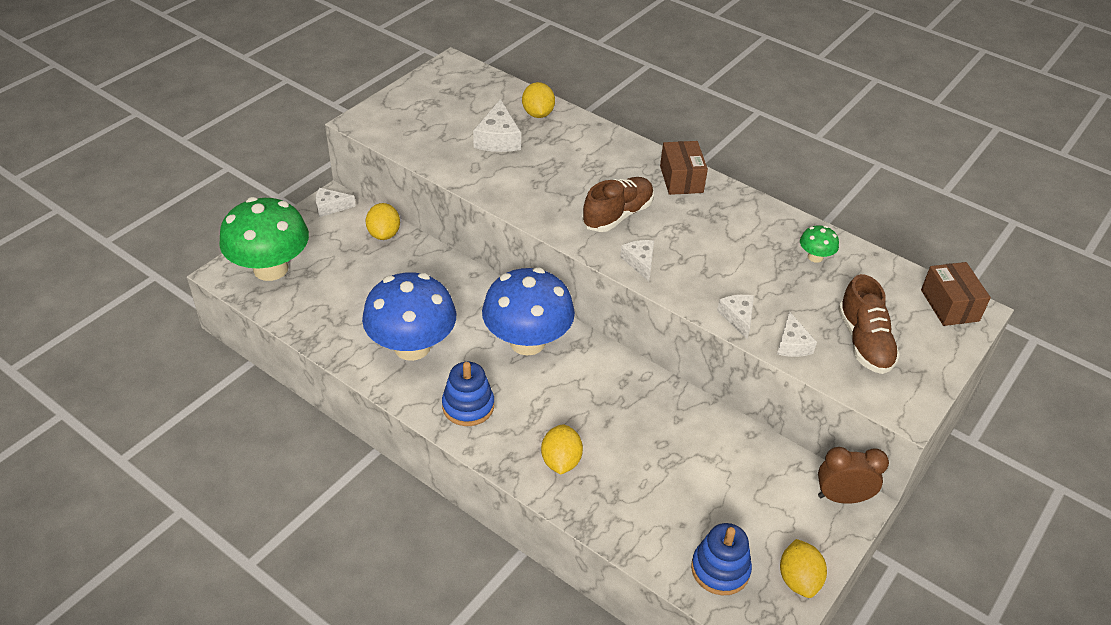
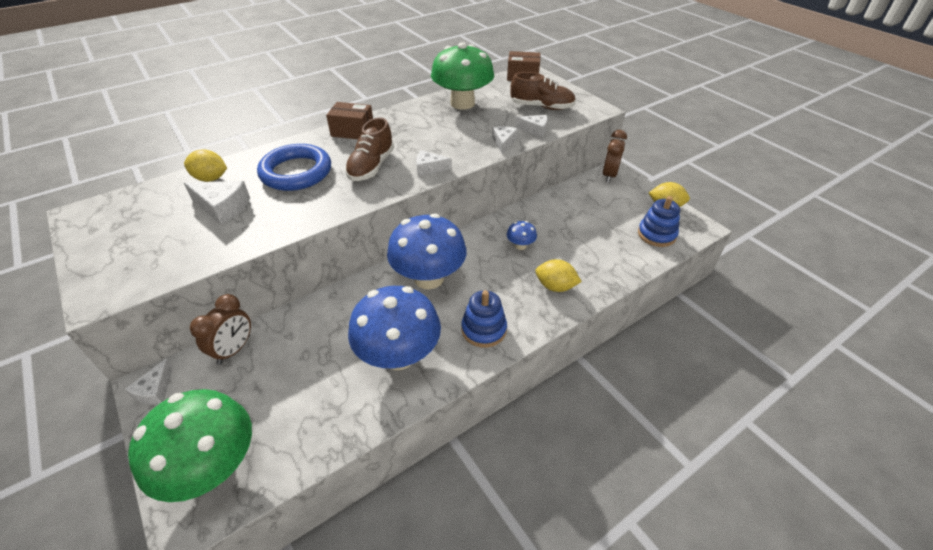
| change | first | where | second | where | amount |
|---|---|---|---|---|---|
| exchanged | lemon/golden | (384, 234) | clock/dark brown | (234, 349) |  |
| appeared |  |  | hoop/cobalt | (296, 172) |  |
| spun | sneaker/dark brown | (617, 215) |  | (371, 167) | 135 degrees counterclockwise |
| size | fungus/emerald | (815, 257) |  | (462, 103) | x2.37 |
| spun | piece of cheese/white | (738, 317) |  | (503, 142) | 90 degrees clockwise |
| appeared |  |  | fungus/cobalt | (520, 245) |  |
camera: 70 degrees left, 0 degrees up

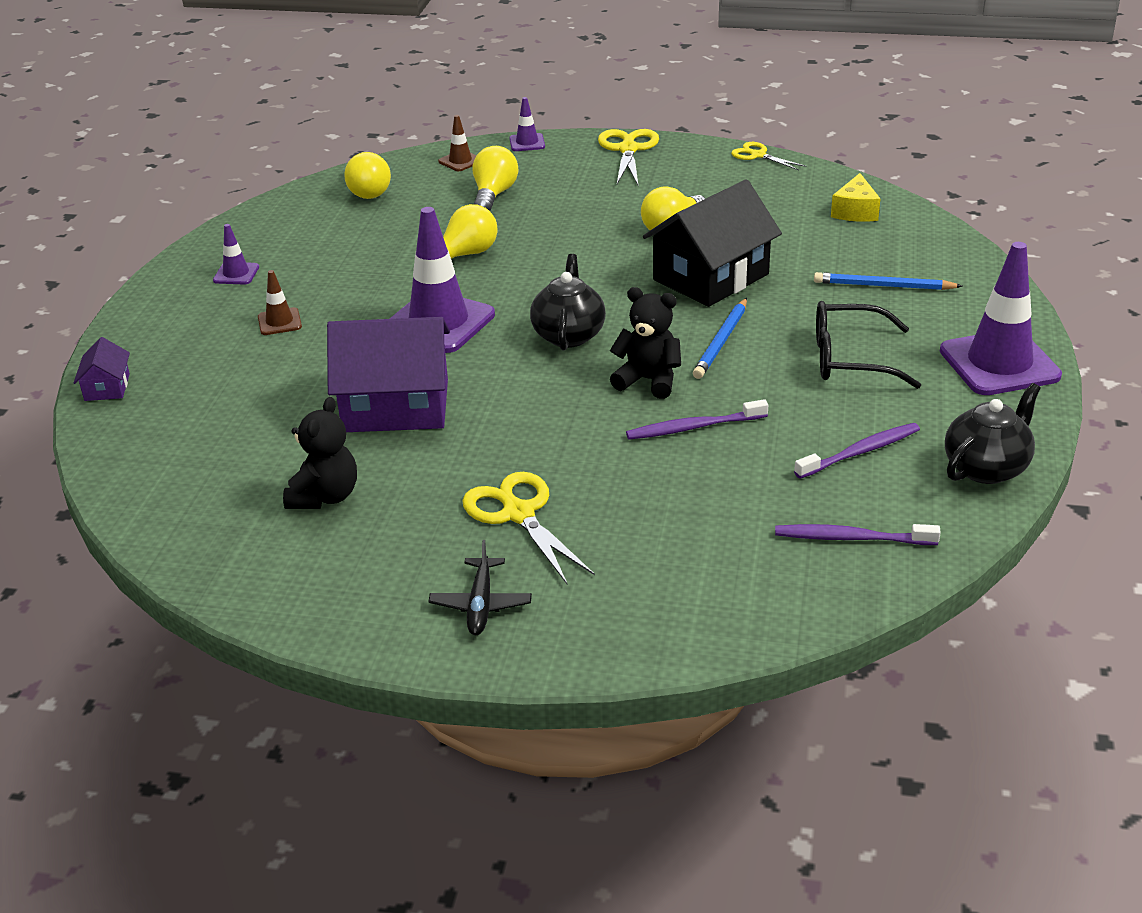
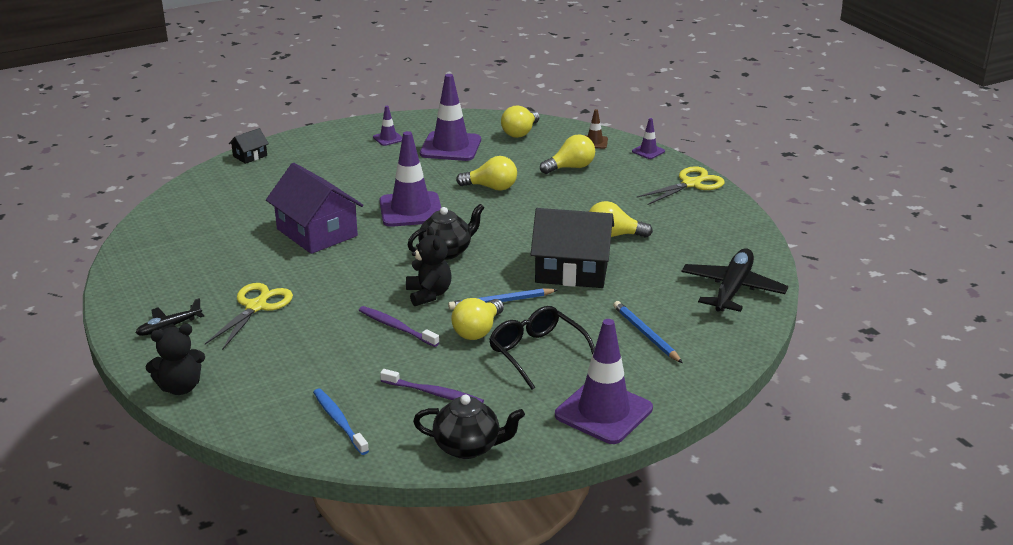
| change | first | where | second | where | amount |
|---|---|---|---|---|---|
| relocated | teddy bear/jet-black | (325, 496) |  | (180, 387) |  |
| colour | house/royal purple | (107, 387) | house/jet-black | (250, 156) |  |
| colour | toothbrush/royal purple | (851, 538) | toothbrush/cobalt | (339, 421) |  |
| appeared |  |  | traffic cone/royal purple | (450, 147) |  |
| appeared |  |  | bulb/golden | (478, 331) |  |
| exchanged | piece of cheese/golden | (855, 211) | toy plane/jet-black | (732, 289) |  |
| missing | traffic cone/dark brown | (279, 322) |  |  |  |
| missing | scissors/golden | (757, 155) |  |  |  |
camera: 50 degrees right, 5 degrees down

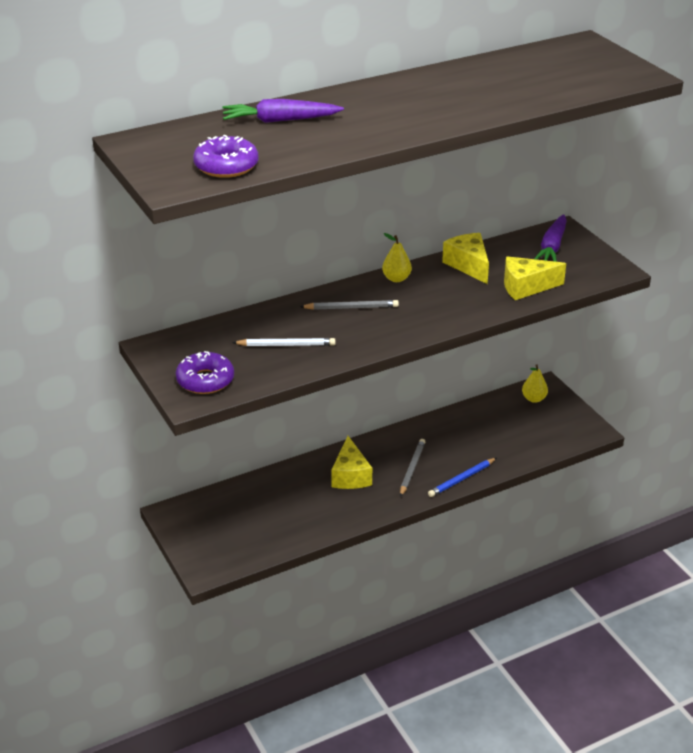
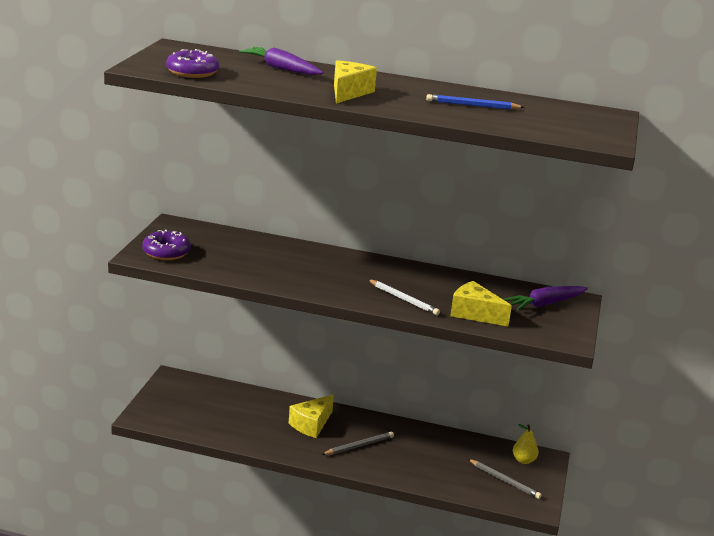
| change | first | where | second | where | amount |
|---|---|---|---|---|---|
| relocated | piece of cheese/golden | (468, 265) |  | (348, 92) |  |
| relocated | lead pencil/white | (286, 345) |  | (403, 299) |  |
| relocated | lead pencil/cobalt | (461, 479) |  | (472, 105) |  |
| relocated | lead pencil/gray | (351, 308) |  | (504, 480) |  |
| missing | pear/golden | (396, 278) |  |  |  |
camera: 40 degrees right, 10 degrees down

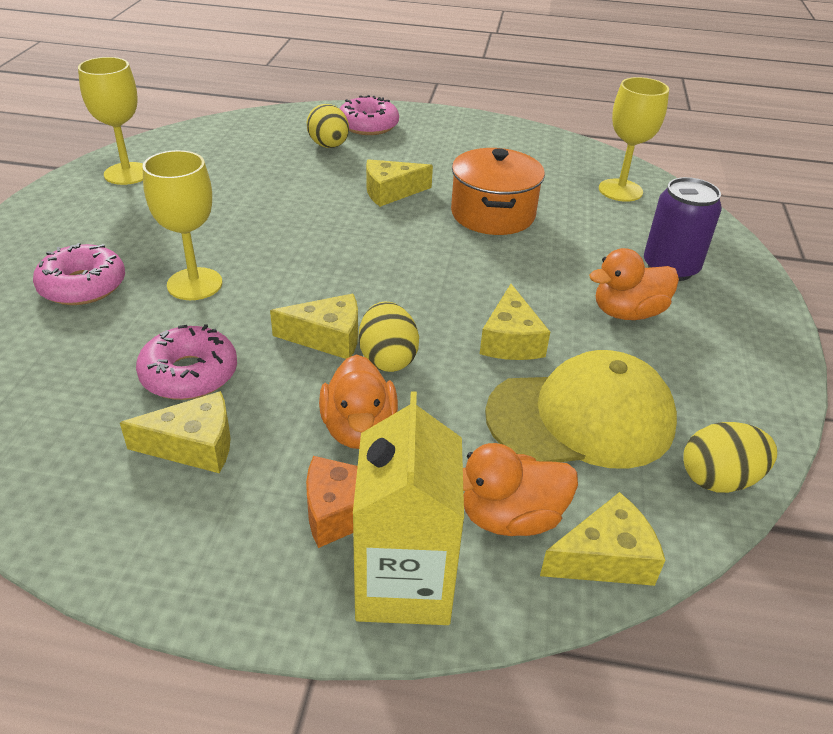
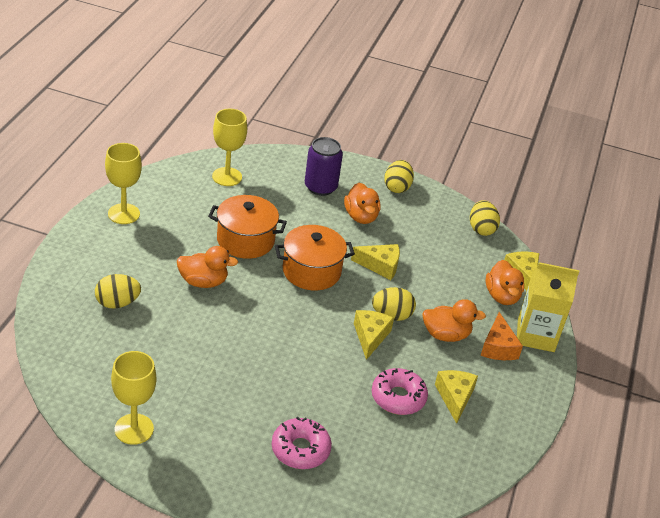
| change | first | where | second | where | amount |
|---|---|---|---|---|---|
| relocated | wine glass/golden | (194, 284) |  | (124, 214) |  |
| exchanged | piece of cheese/golden | (390, 192) | duck/bright orange | (203, 282) |  |
| appeared |  |  | stockpot/bright orange | (311, 271) |  |
| appeared |  |  | egg shape/golden | (397, 187) |  |
| missing | glazed donut/rosy | (368, 125) |  |  |  |
| missing | baseball cap/golden | (581, 418) |  |  |  |
camera: 85 degrees left, 0 degrees up

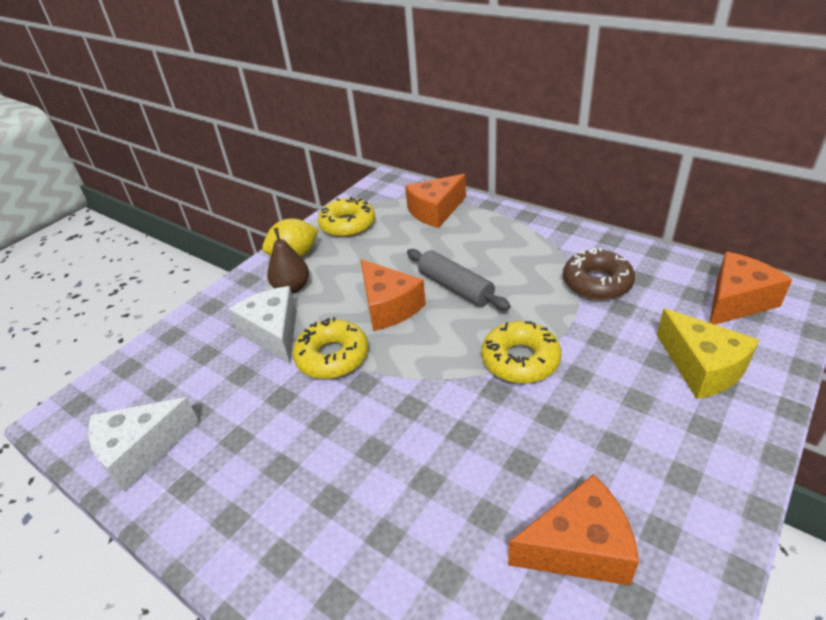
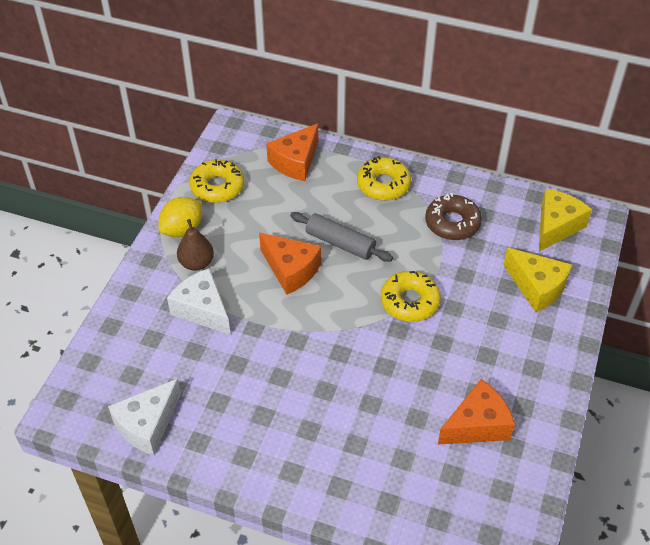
| change | first | where | second | where | amount |
|---|---|---|---|---|---|
| relocated | glazed donut/golden | (332, 356) |  | (383, 184) |  |
| colour | piece of cheese/bright orange | (736, 301) | piece of cheese/golden | (556, 226) |  |
camera: 20 degrees left, 10 degrees up

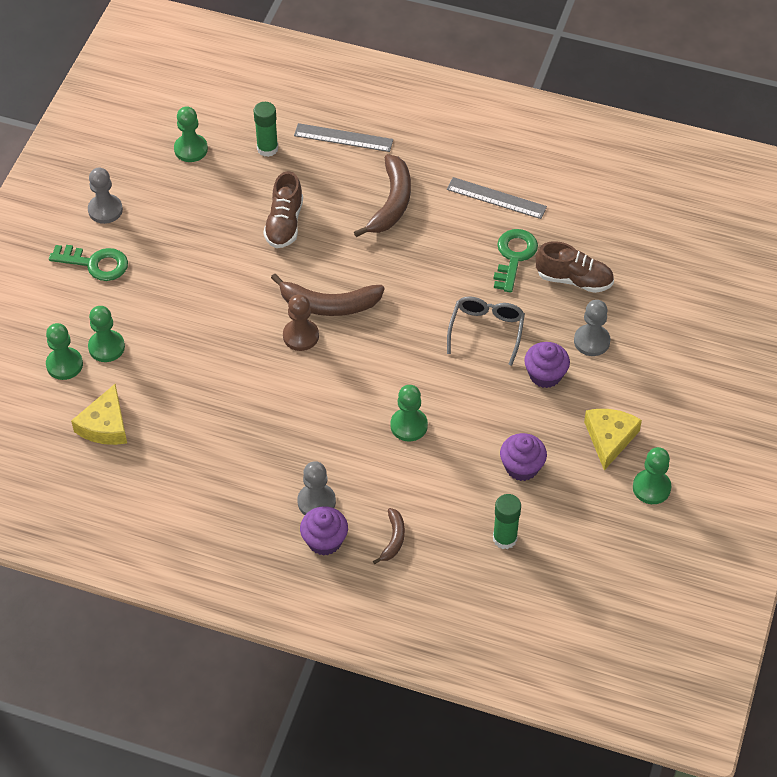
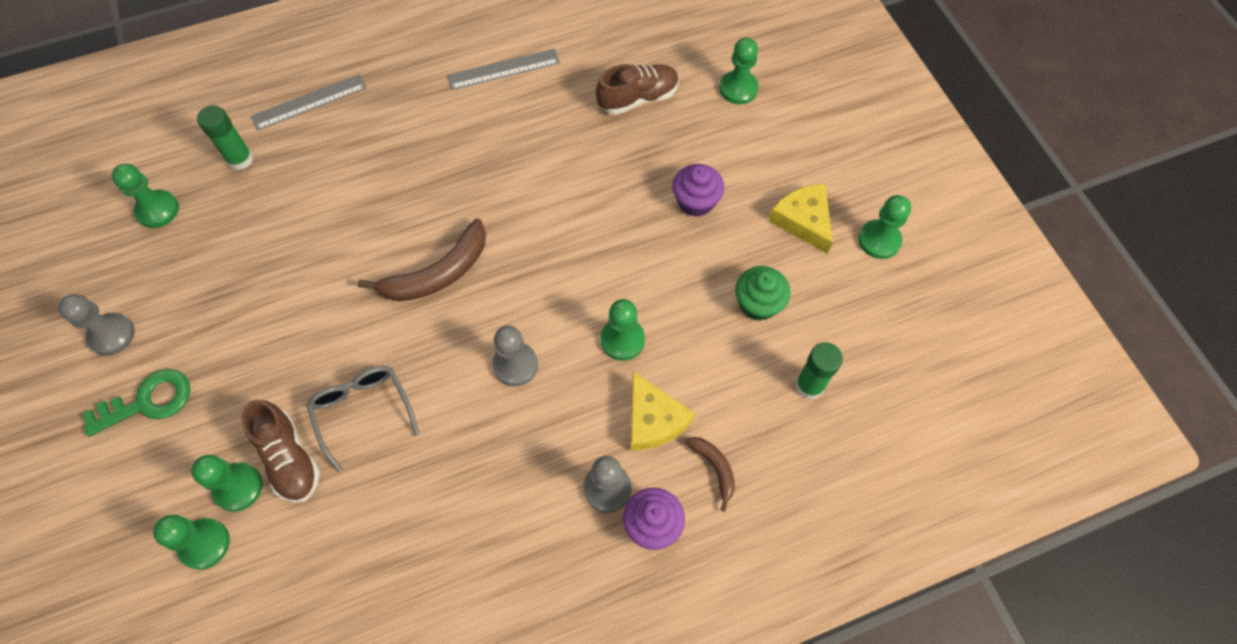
| change | first | where | second | where | amount |
|---|---|---|---|---|---|
| relocated | sneaker/dark brown | (284, 224) |  | (289, 458) |  |
| relocated | eyeglasses/gray | (486, 331) |  | (363, 412) |  |
| relocated | game pawn/gray | (591, 341) |  | (515, 365) |  |
| relocated | piece of cheese/golden | (105, 425) |  | (653, 419) |  |
| appeared |  |  | game pawn/emerald | (738, 89) |  |
| colour | muffin/royal purple | (522, 467) | muffin/emerald | (758, 303) |  |
| missing | game pawn/dark brown | (301, 336) |  |  |  |
| missing | banana fruit/dark brown | (391, 203) |  |  |  |
| missing | door key/emerald | (514, 256) |  |  |  |
camera: 40 degrees left, 10 degrees up

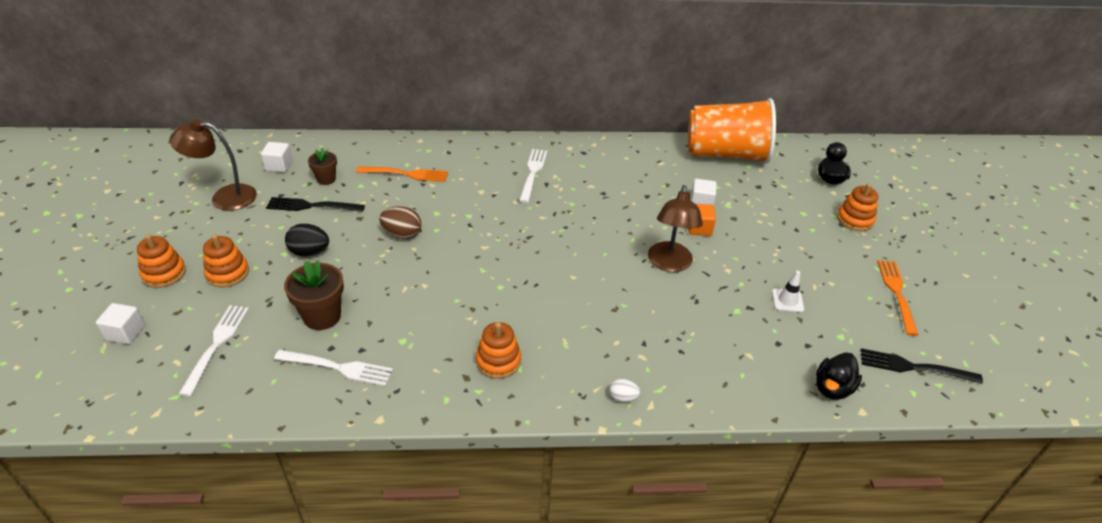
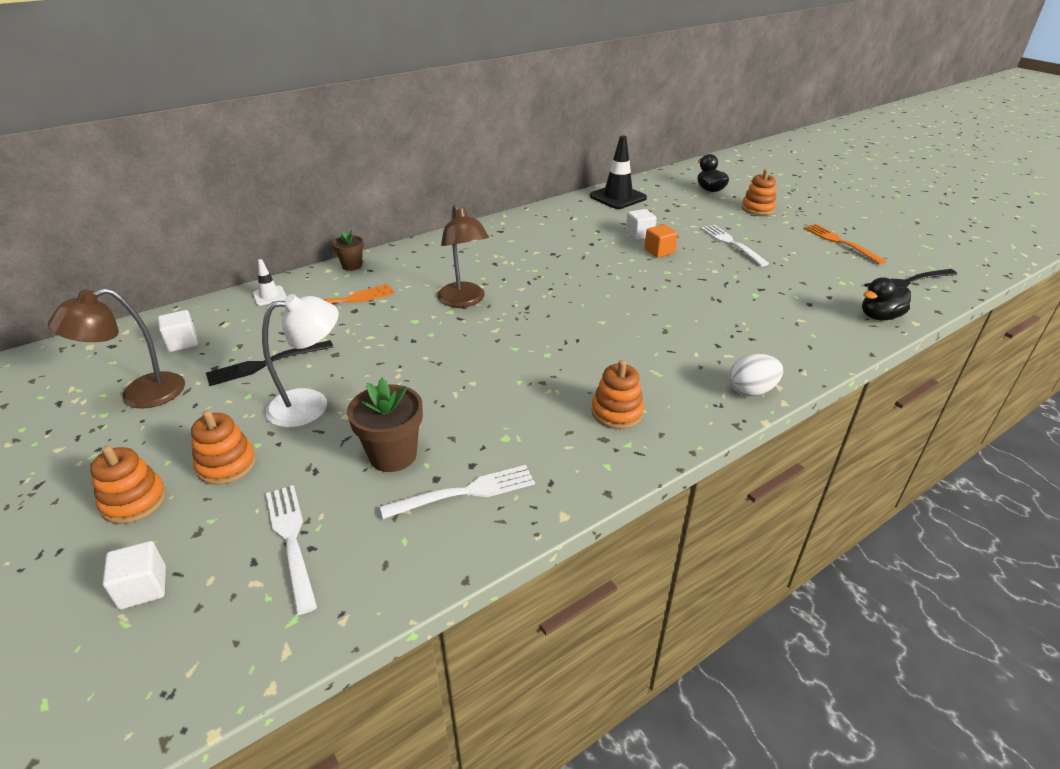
| change | first | where | second | where | amount |
|---|---|---|---|---|---|
| relocated | traffic cone/white | (787, 300) |  | (269, 296) |  |
| exchanged | egg shape/jet-black | (309, 252) | reading lamp/white | (311, 405) |  |
| relocated | potted plant/dark brown | (326, 179) |  | (352, 266) |  |
| relocated | reading lamp/dark brown | (669, 264) |  | (464, 301) |  |
| exchanged | cup/bright orange | (726, 154) | traffic cone/jet-black | (618, 197) |  |
| relocated | fork/white | (533, 173) |  | (732, 244) |  |
| size | egg shape/white | (623, 397) |  | (751, 391) | x1.68 |
| spun | duck/jet-black | (832, 388) |  | (879, 317) | 60 degrees clockwise |
| missing | egg shape/dark brown | (402, 234) |  |  |  |
camera: 30 degrees left, 5 degrees down

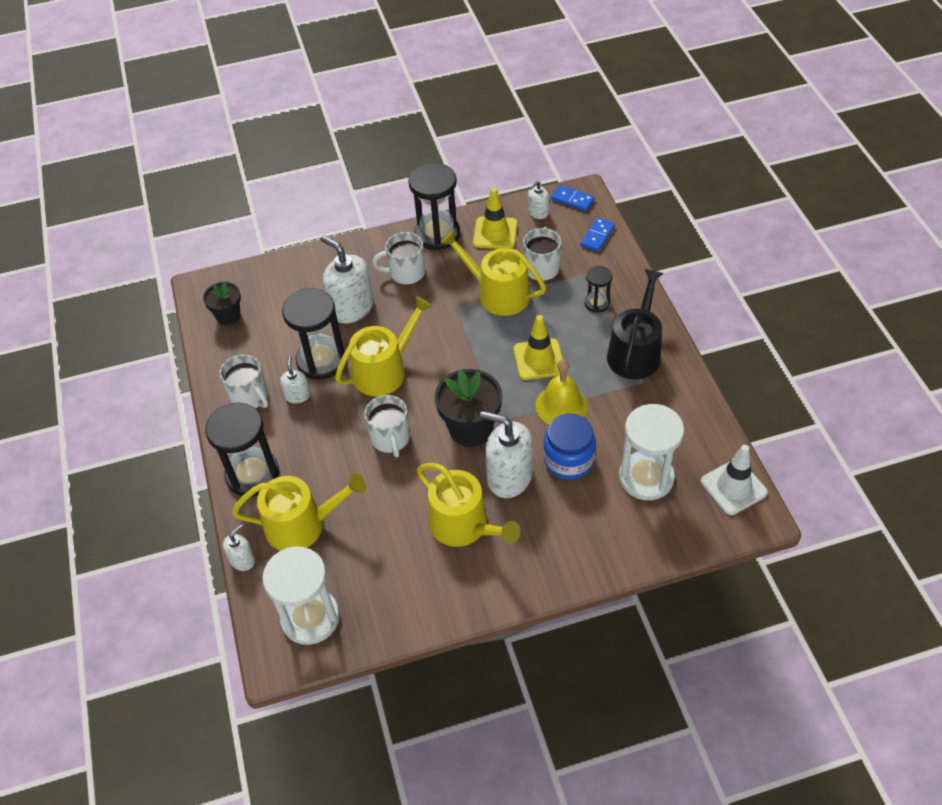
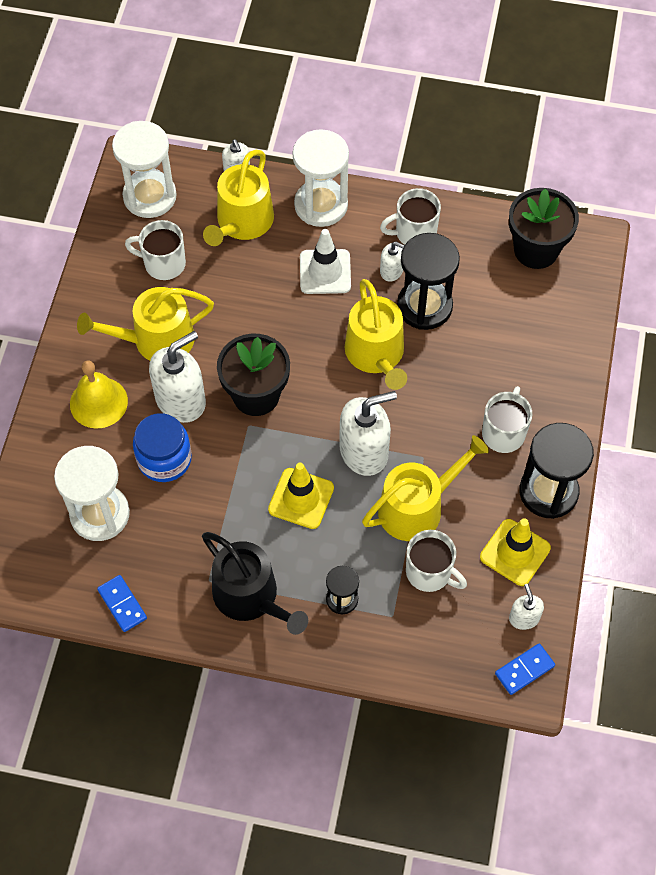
| change | first | where | second | where | amount |
|---|---|---|---|---|---|
| relocated | school bell/golden | (561, 406) |  | (98, 402) |  |
| relocated | domino/cobalt | (597, 236) |  | (122, 604) |  |
| relocated | mug/white | (390, 439) |  | (163, 263) |  |
| colour | sand timer/jet-black | (252, 474) | sand timer/white | (321, 205) |  |
| relocated | traffic cone/white | (733, 487) |  | (325, 272) |  |
| relocated | soap pump/white | (351, 308) |  | (364, 451) |  |
| size | potted plant/jet-black | (228, 316) |  | (536, 250) | x1.64 |
camera: 115 degrees right, 10 degrees up

